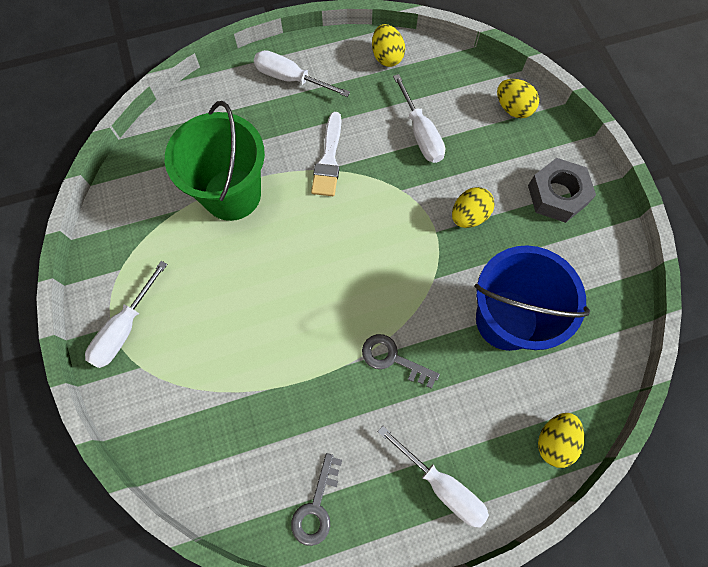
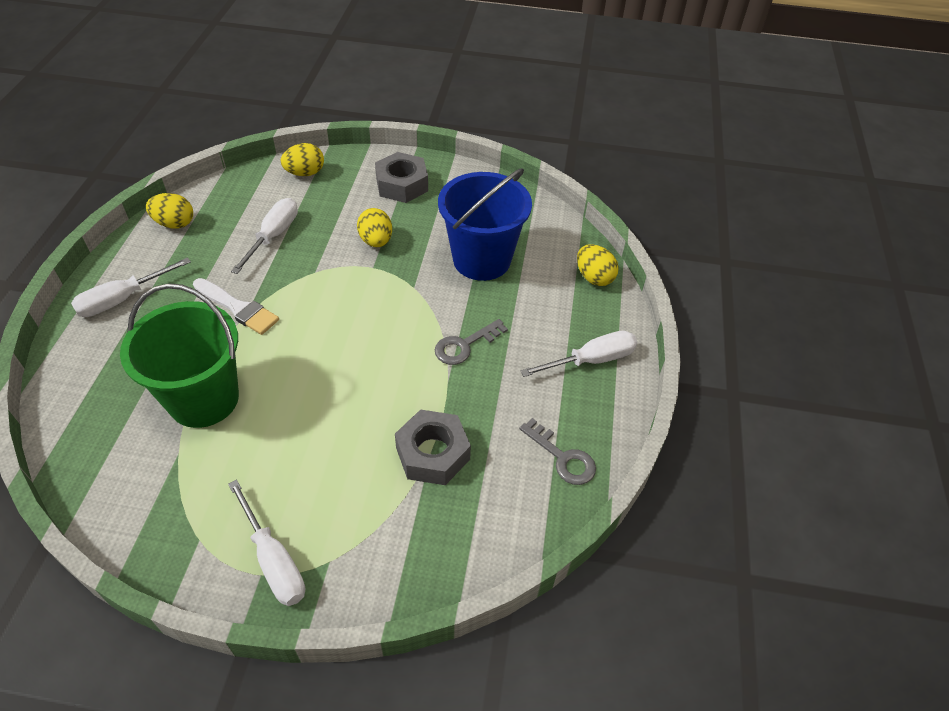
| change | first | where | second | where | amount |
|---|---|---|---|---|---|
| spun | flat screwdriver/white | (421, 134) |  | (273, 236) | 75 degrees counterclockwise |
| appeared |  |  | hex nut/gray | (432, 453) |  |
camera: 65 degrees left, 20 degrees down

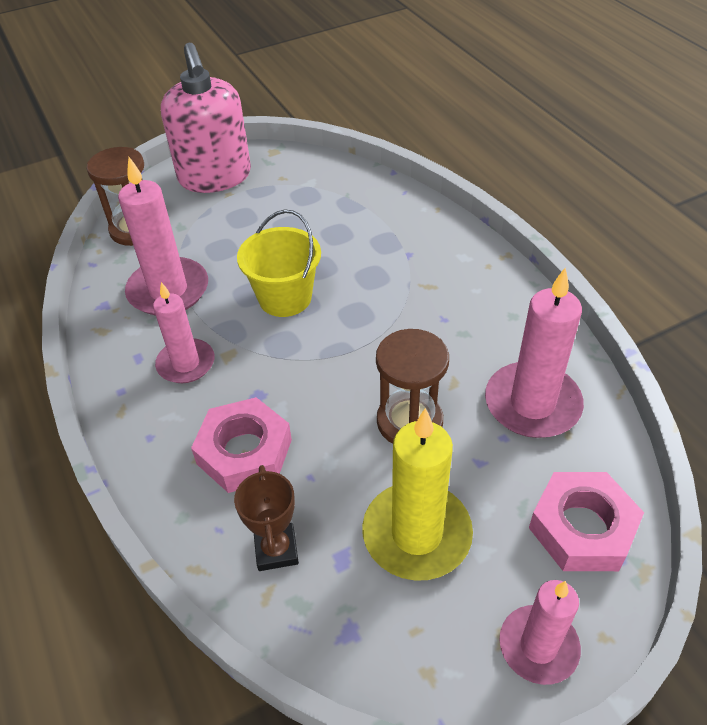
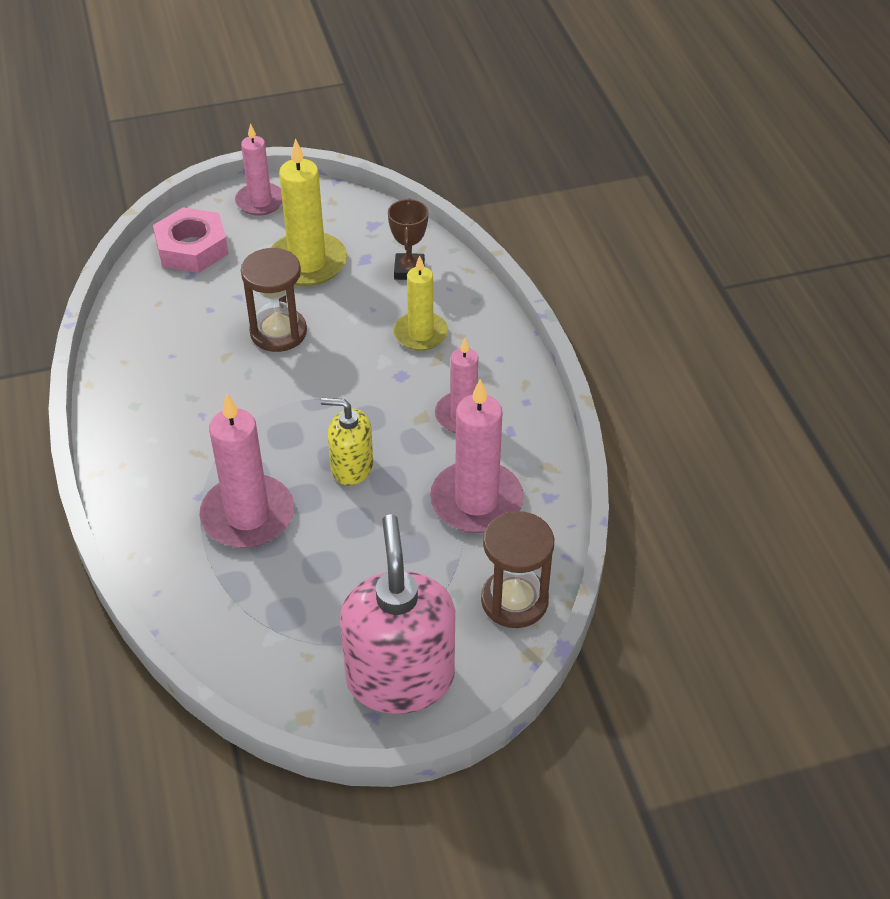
| change | first | where | second | where | amount |
|---|---|---|---|---|---|
| relocated | candle/rosy | (532, 404) |  | (248, 515) |  |
| exchanged | sand bucket/golden | (285, 298) | soap pump/golden | (351, 467) |  |
| exchanged | hex nut/rosy | (244, 451) | candle/golden | (420, 334) |  |
camera: 170 degrees left, 0 degrees up

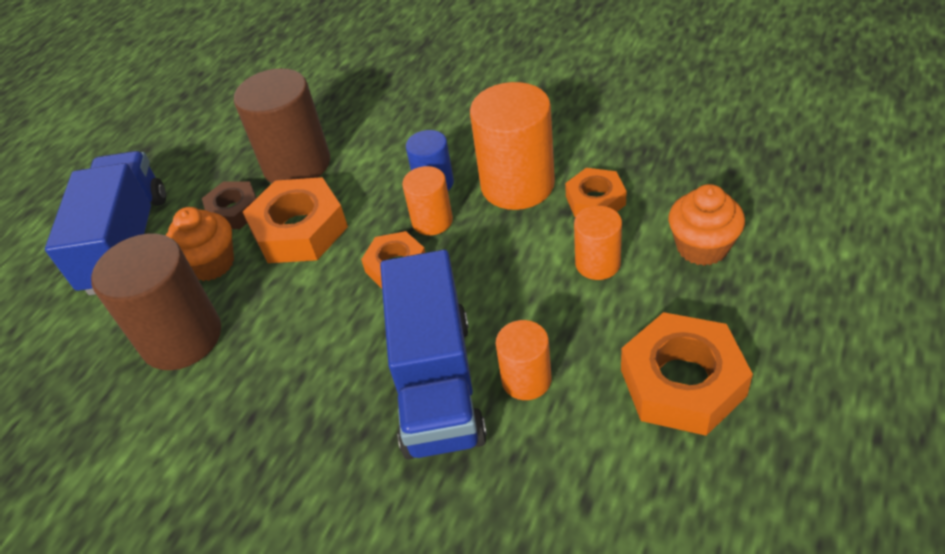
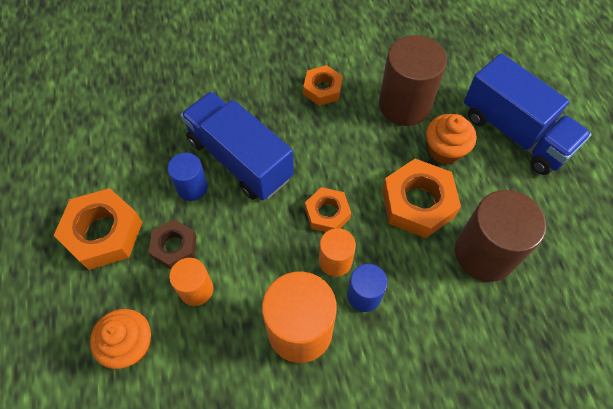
| change | first | where | second | where | amount |
|---|---|---|---|---|---|
| relocated | hex nut/dark brown | (234, 211) |  | (174, 247) |  |
| colour | cylinder/bright orange | (526, 379) | cylinder/cobalt | (192, 187) |  |
| relocated | hex nut/bright orange | (595, 200) |  | (322, 89) |  |
camera: 135 degrees right, 15 degrees up

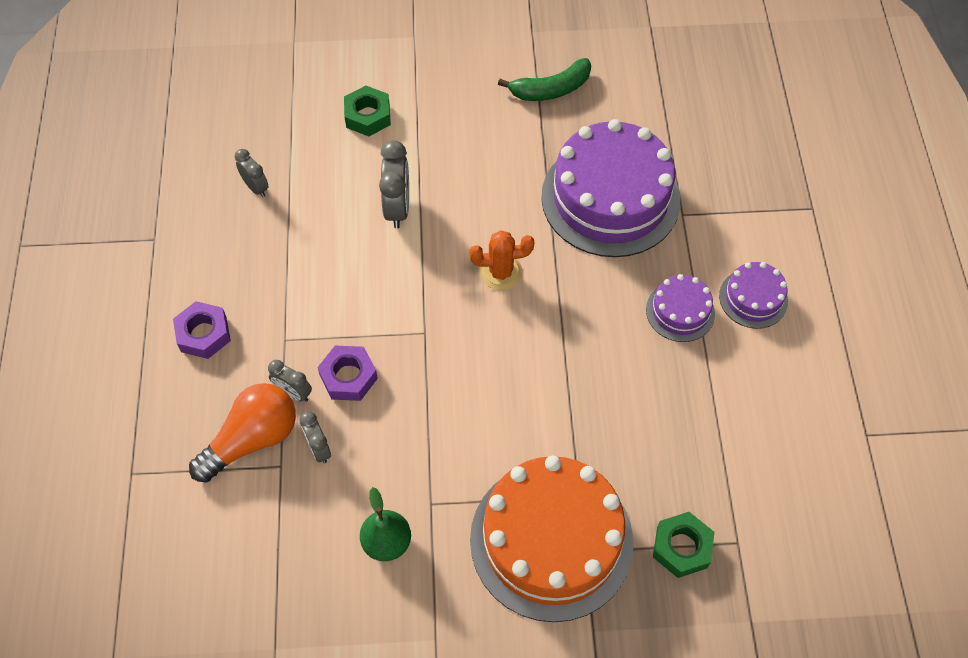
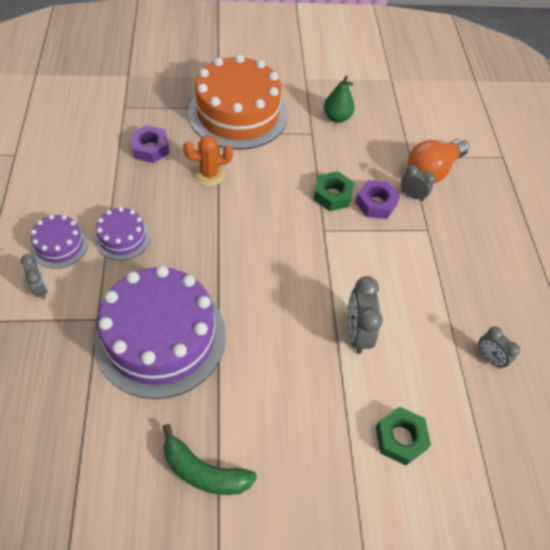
| change | first | where | second | where | amount |
|---|---|---|---|---|---|
| relocated | clock/gray | (319, 448) |  | (41, 288) |  |
| relocated | hex nut/royal purple | (203, 334) |  | (150, 148) |  |
| spun | banana fruit/emerald | (551, 89) |  | (204, 471) | 135 degrees counterclockwise |
| relocated | cactus/bright orange | (501, 272) |  | (209, 174) |  |
| relocated | hex nut/emerald | (681, 547) |  | (332, 195) |  |
camera: 175 degrees right, 5 degrees down

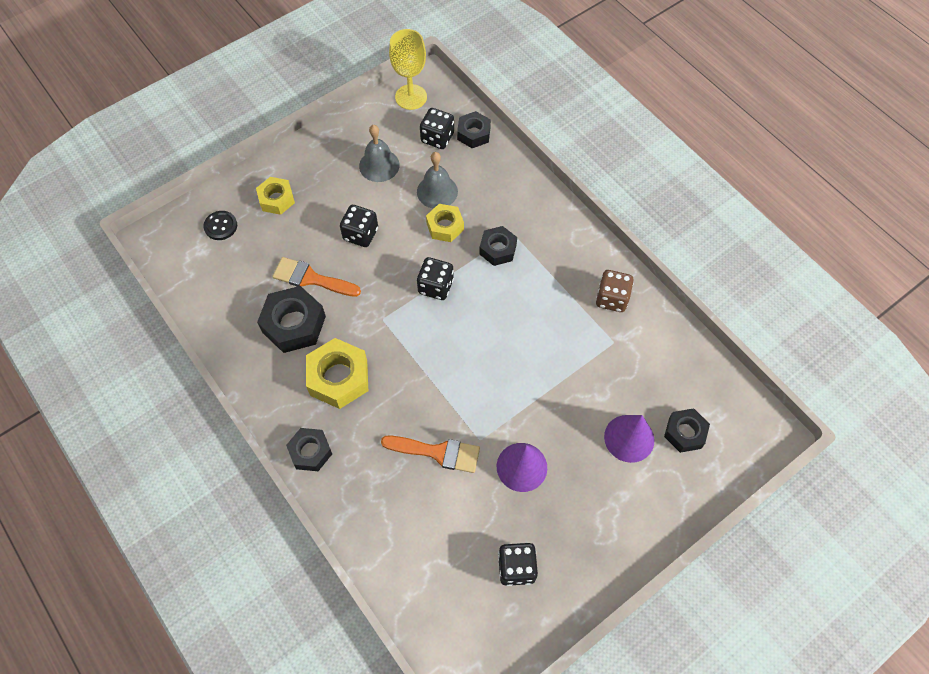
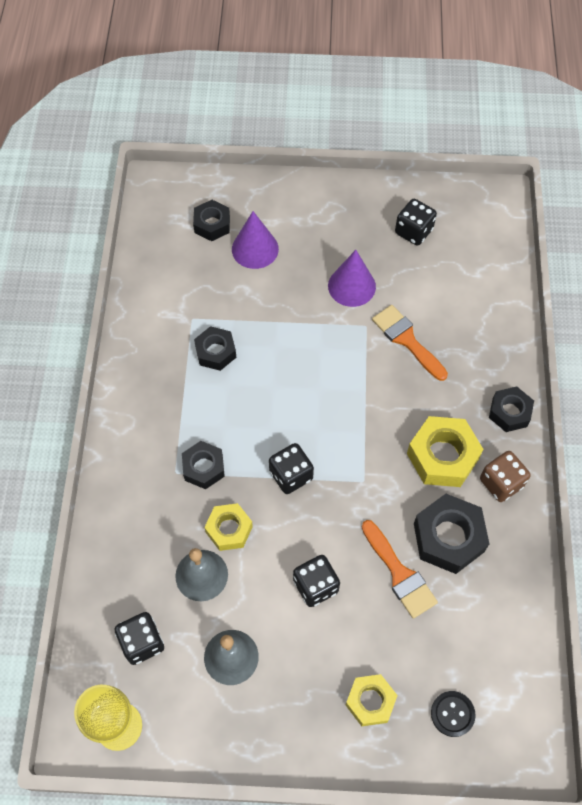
| change | first | where | second | where | amount |
|---|---|---|---|---|---|
| relocated | hex nut/jet-black | (473, 134) |  | (215, 352) |  |
| relocated | die/dark brown | (612, 298) |  | (501, 483) |  |
camera: 140 degrees left, 0 degrees up

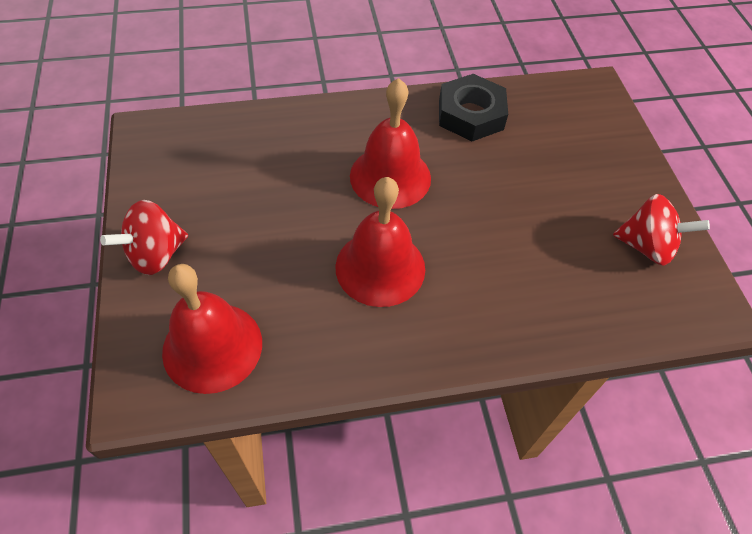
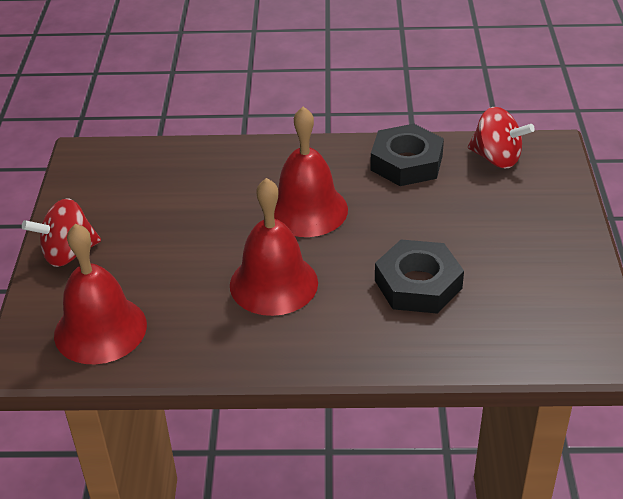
| change | first | where | second | where | amount |
|---|---|---|---|---|---|
| appeared |  |  | hex nut/jet-black | (418, 284) |  |
| relocated | spinning top/red | (646, 246) |  | (496, 158) |  |
camera: 15 degrees right, 15 degrees down

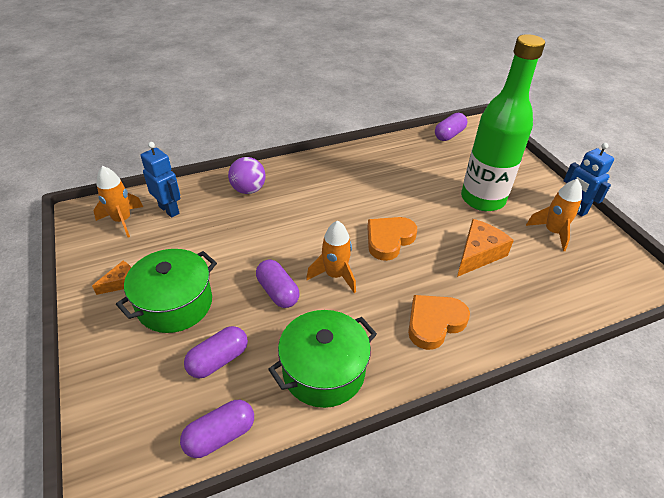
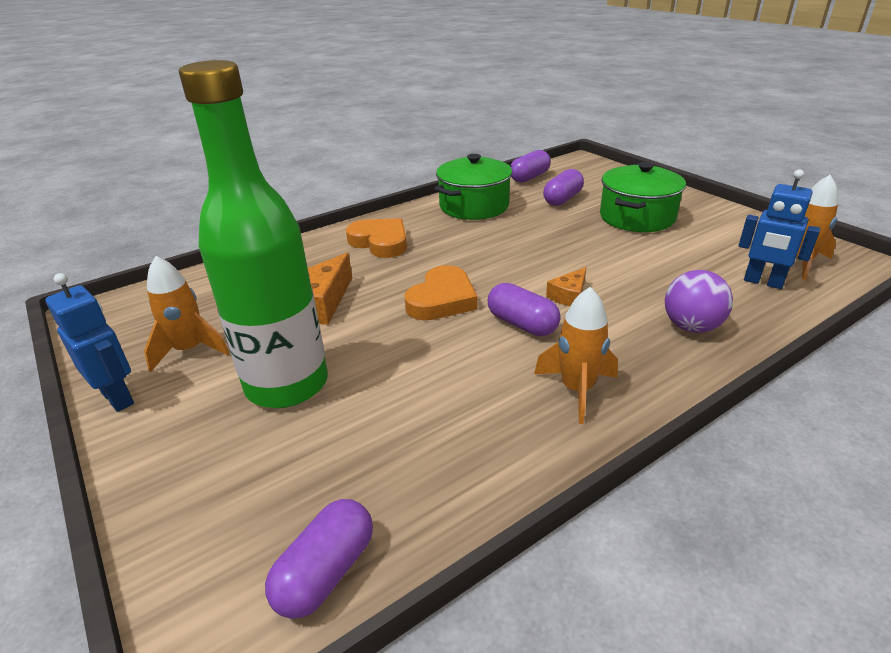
| change | first | where | second | where | amount |
|---|---|---|---|---|---|
| spun | love heart/bright orange | (434, 323) |  | (380, 242) | 90 degrees counterclockwise |
| relocated | pill shape/royal purple | (278, 292) |  | (522, 324) |  |
| relocated | spaceship/bright orange | (335, 275) |  | (577, 390) |  |
| relocated | piece of cheese/bright orange | (121, 282) |  | (569, 295) |  |
camera: 170 degrees right, 10 degrees down

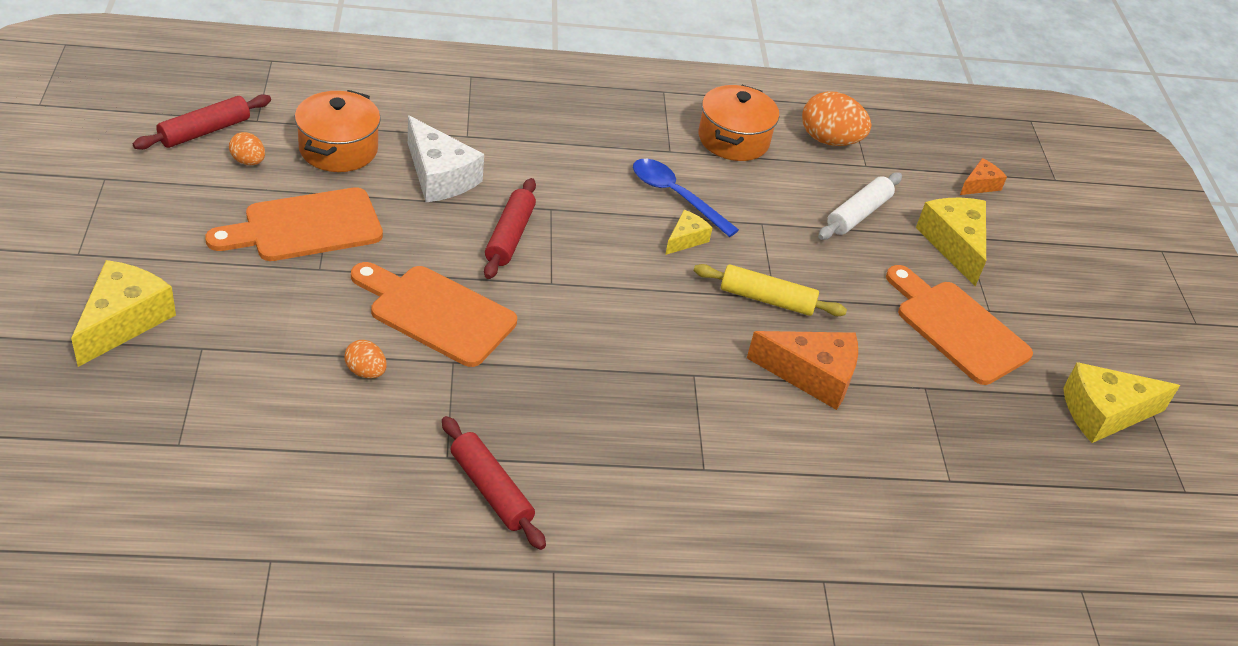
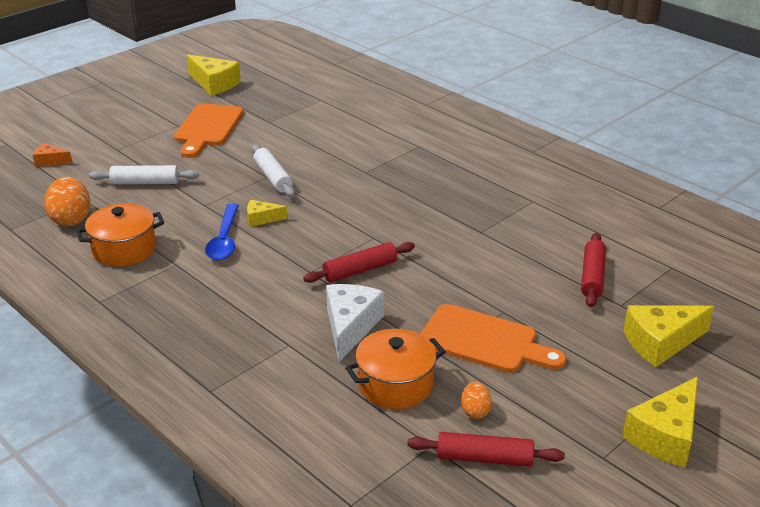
| change | first | where | second | where | amount |
|---|---|---|---|---|---|
| colour | dough roller/golden | (766, 299) | dough roller/white | (273, 177) |  |
| relocated | dough roller/red | (491, 490) |  | (592, 276) |  |
| relocated | piece of cheese/golden | (954, 244) |  | (665, 435) |  |
| missing | egg shape/bright orange | (366, 372) |  |  |  |
| missing | chopping board/bright orange | (436, 313) |  |  |  |
| missing | piece of cheese/bright orange | (812, 376) |  |  |  |
camera: 125 degrees left, 10 degrees down

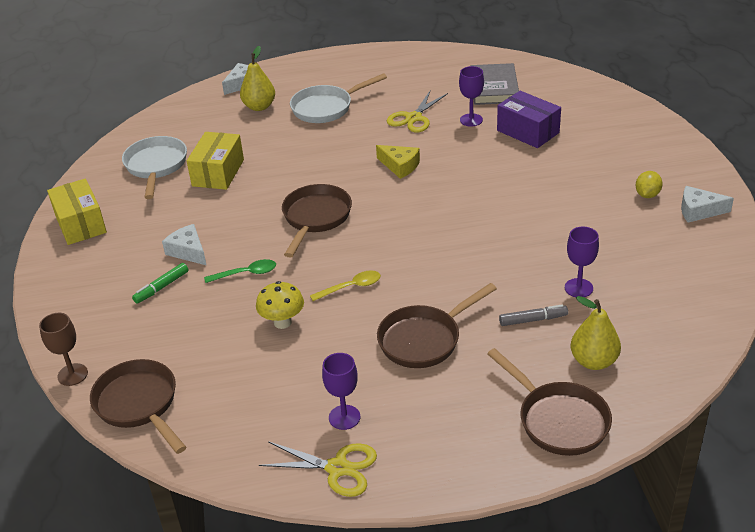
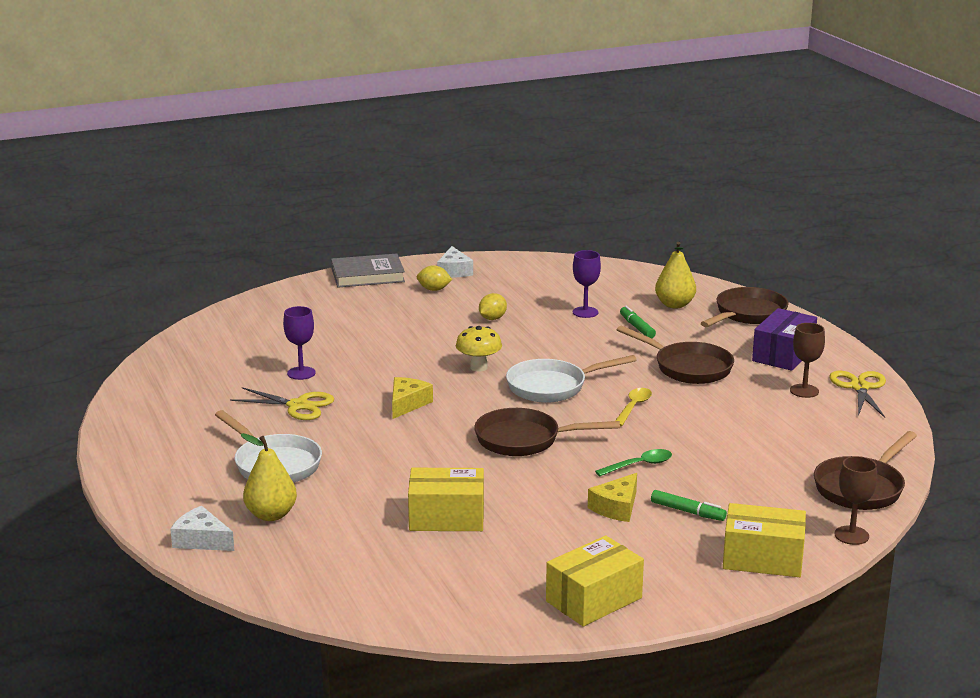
| change | first | where | second | where | amount |
|---|---|---|---|---|---|
| relocated | book/gray | (494, 88) |  | (368, 275) |  |
| relocated | fungus/golden | (282, 322) |  | (478, 367) |  |
| appeared |  |  | lemon/golden | (492, 318) |  |
| relocated | frying pan/white | (156, 166) |  | (552, 387) |  |
| colour | piece of cheese/white | (188, 251) | piece of cheese/golden | (616, 507) |  |
| spun | tablespoon/emerald | (246, 273) |  | (639, 465) | 90 degrees clockwise |
| spun | tablespoon/golden | (351, 287) |  | (633, 407) | 60 degrees clockwise |
| colour | marker/gray | (533, 320) | marker/emerald | (637, 327) |  |
| appeared |  |  | package/golden | (762, 559) |  |
| relocated | package/royal purple | (528, 131) |  | (783, 355) |  |
| colour | wine glass/royal purple | (344, 417) | wine glass/dark brown | (804, 391) |  |
camera: 105 degrees left, 15 degrees down

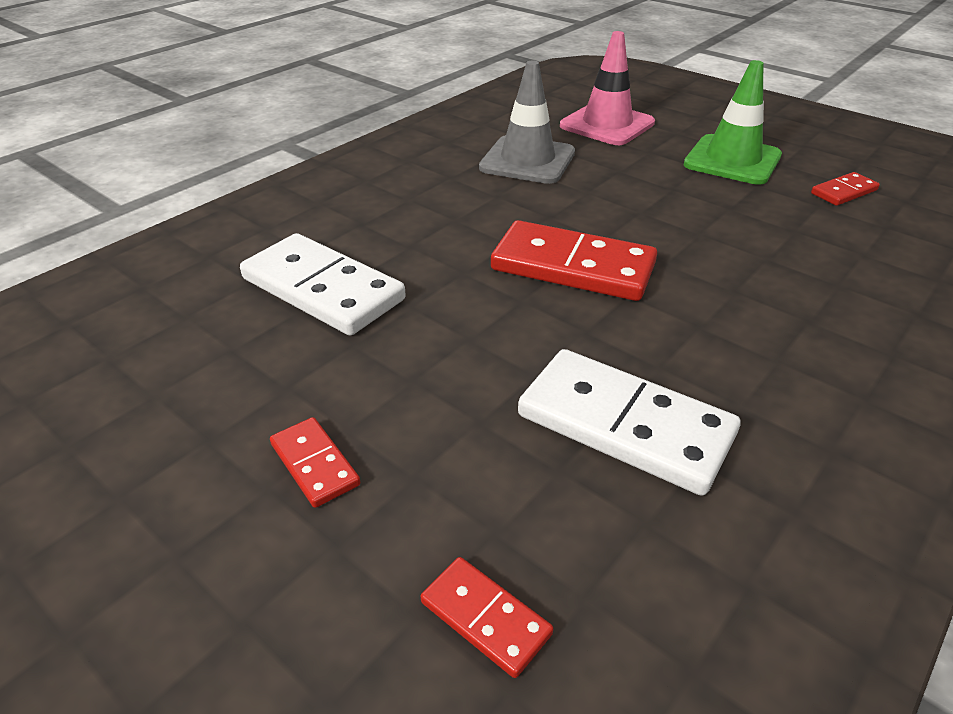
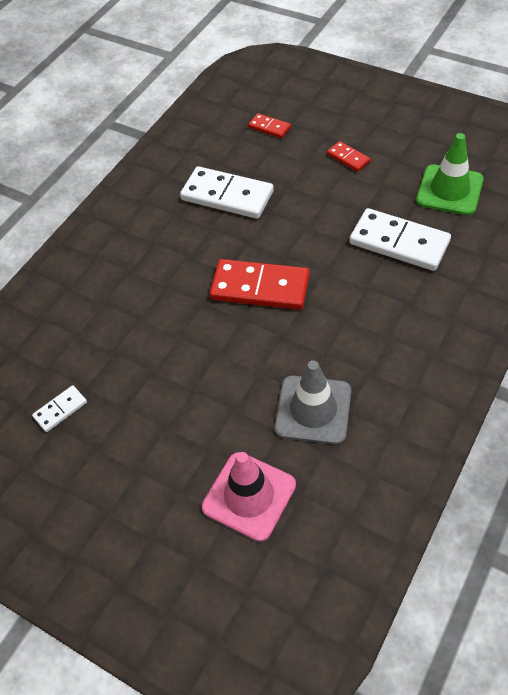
| change | first | where | second | where | amount |
|---|---|---|---|---|---|
| colour | domino/red | (844, 192) | domino/white | (60, 410) |  |
| relocated | traffic cone/emerald | (732, 160) |  | (449, 190) |  |
camera: 175 degrees right, 15 degrees up

